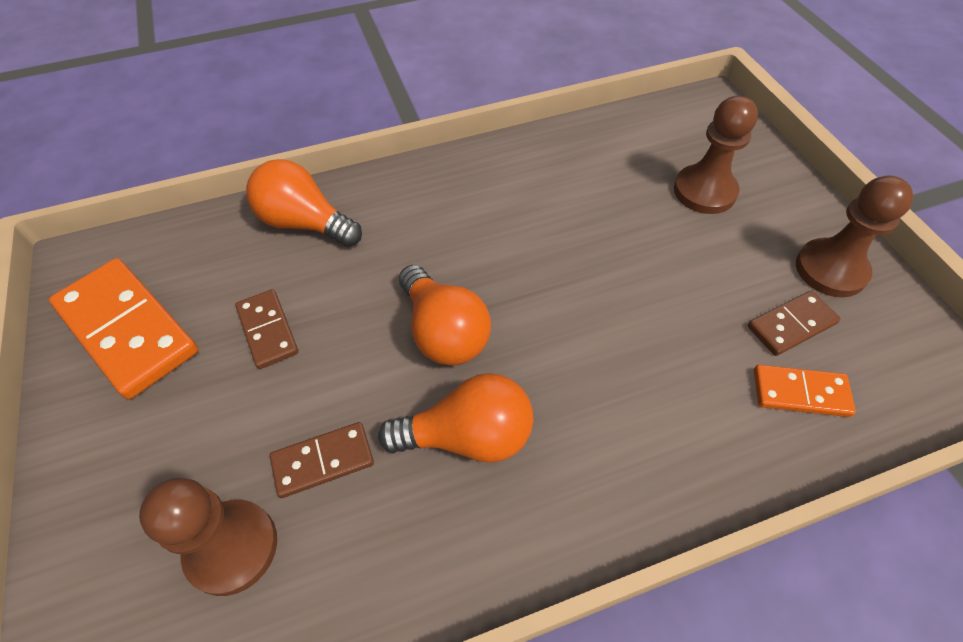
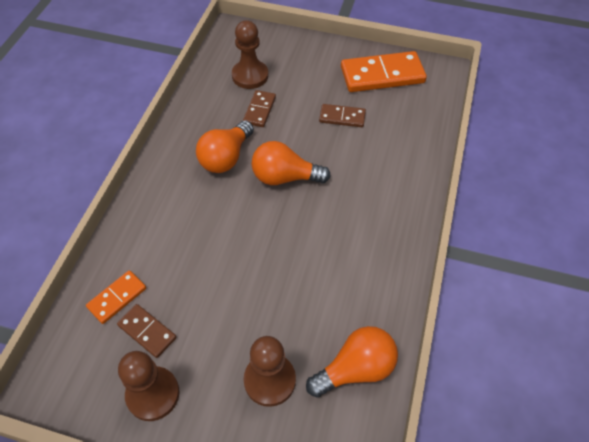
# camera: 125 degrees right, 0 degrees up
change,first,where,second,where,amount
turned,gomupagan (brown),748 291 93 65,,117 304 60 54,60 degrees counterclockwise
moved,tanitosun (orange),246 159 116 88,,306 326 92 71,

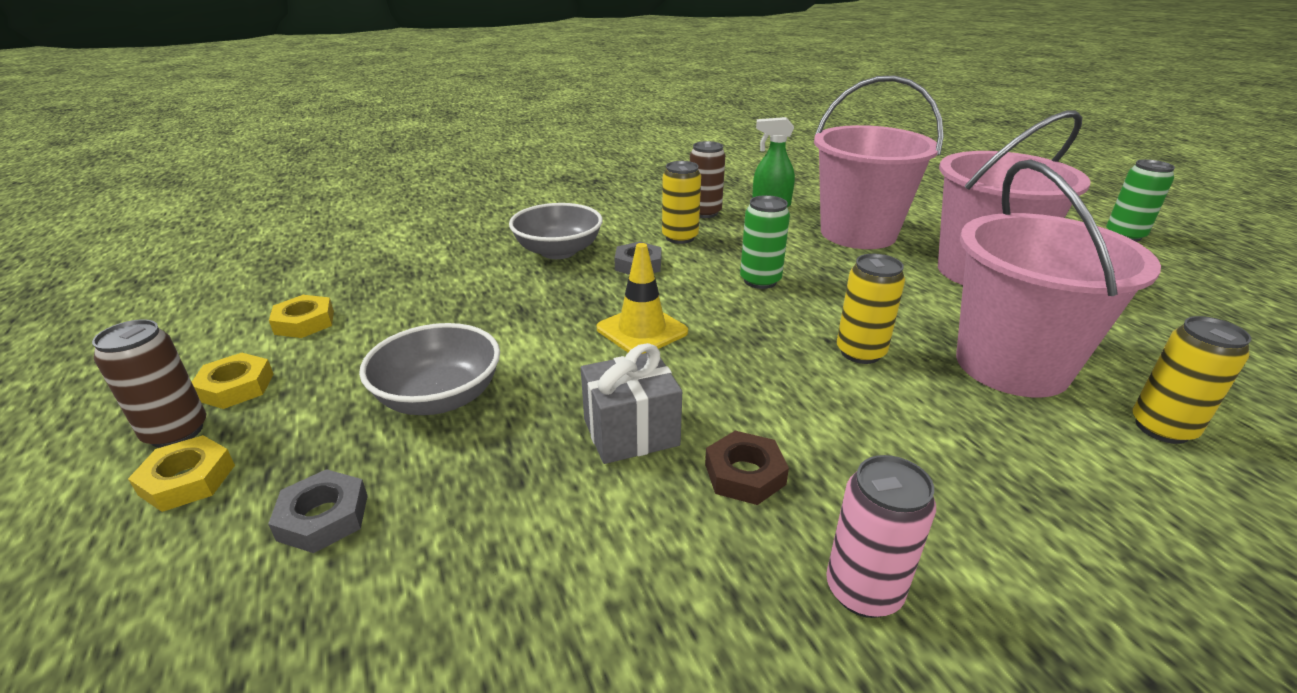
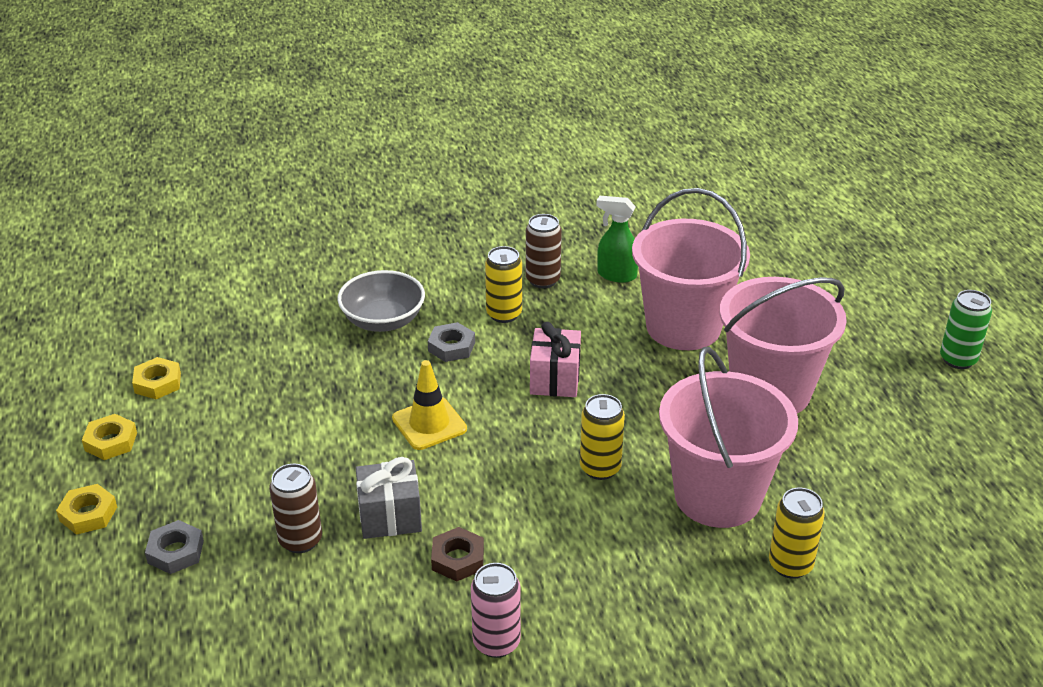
# camera: 10 degrees right, 5 degrees up
change,first,where,second,where,amount
moved,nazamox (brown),92 319 114 129,,269 464 53 89,
replaced,nazamox (green),740 195 50 94,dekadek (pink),530 322 51 75,
removed,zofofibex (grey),359 323 141 92,,,

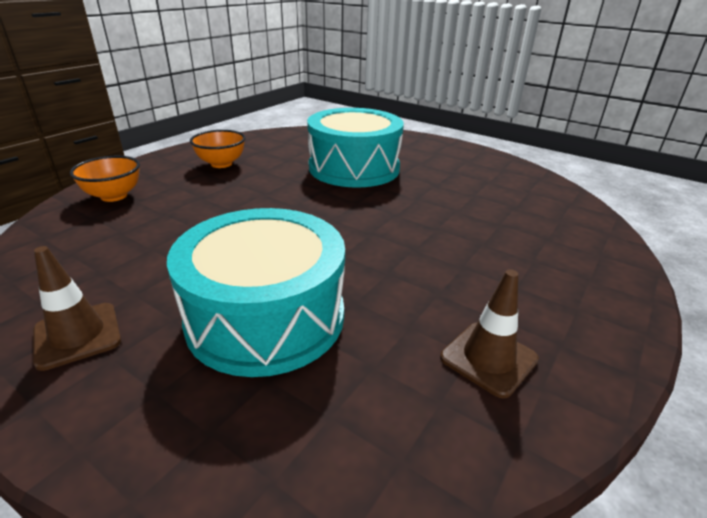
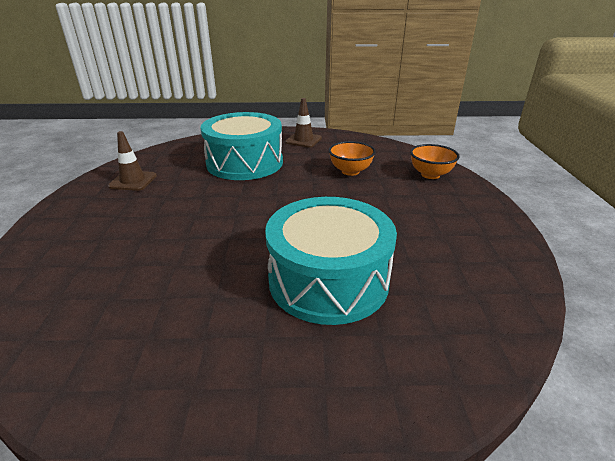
# camera: 145 degrees right, 0 degrees up
change,first,where,second,where,amount
moved,zofofibex (orange),190 130 56 38,,329 141 47 35,

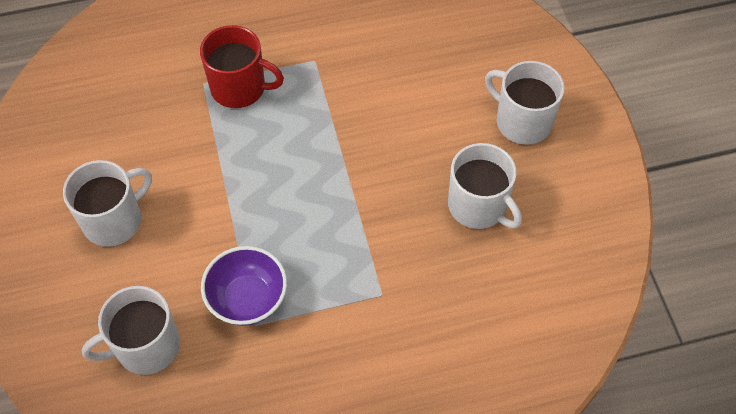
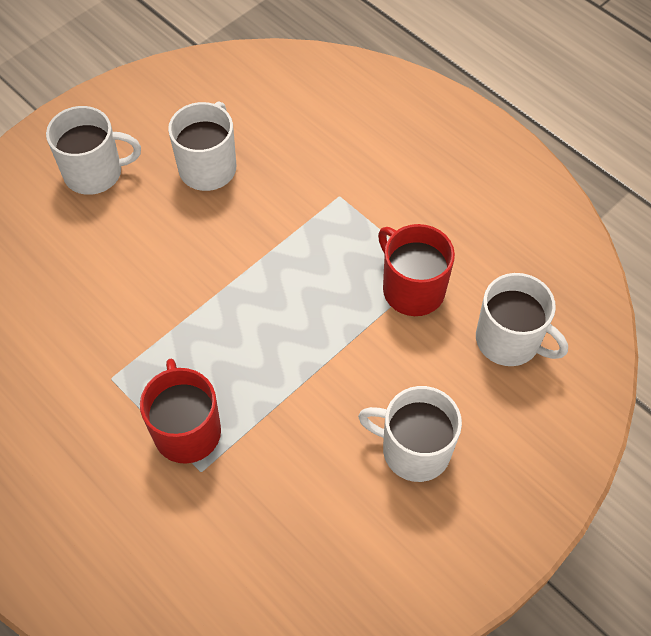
# camera: 120 degrees left, 0 degrees up
change,first,where,second,where,amount
turned,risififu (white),485 61 80 84,,46 106 95 89,105 degrees counterclockwise
replaced,zofofibex (purple),201 246 86 80,risififu (red),378 224 77 92,

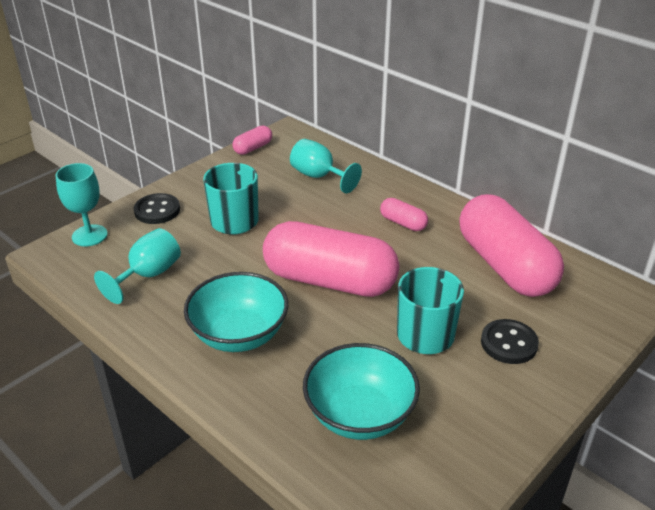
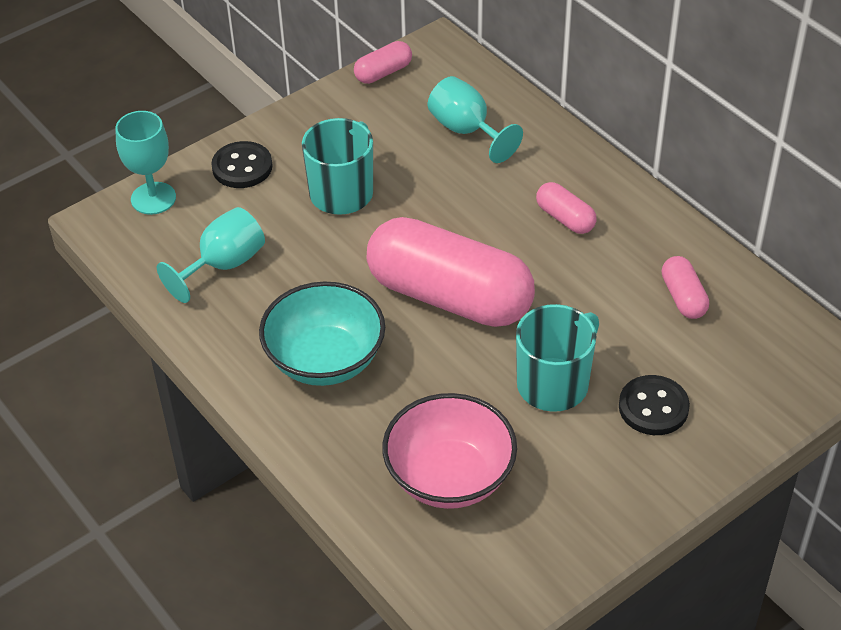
# camera: 10 degrees right, 10 degrees up
change,first,where,second,where,amount
recoloured,zofofibex (turquoise),303 343 117 97,zofofibex (pink),382 393 135 116,
resized,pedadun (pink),459 194 105 103,,662 256 47 63,x0.42

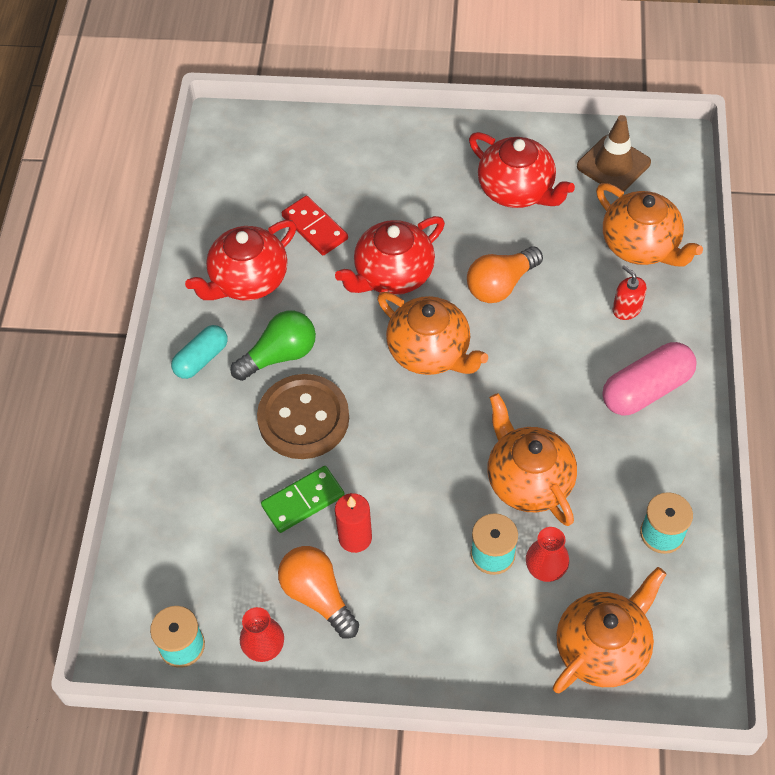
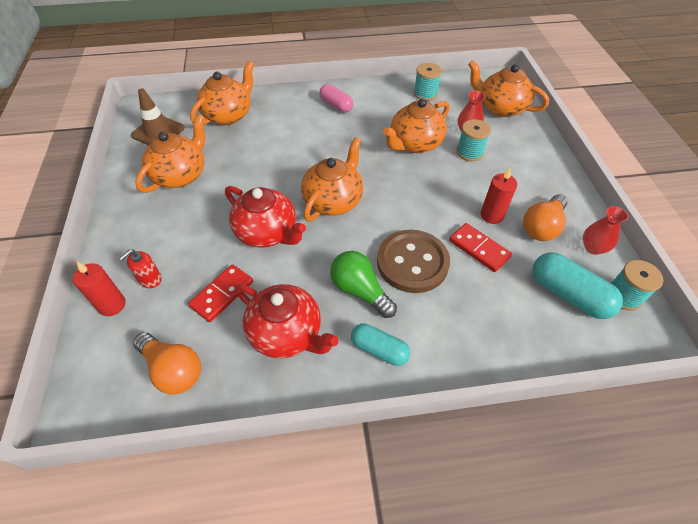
# camera: 105 degrees left, 5 degrees down
change,first,where,second,where,amount
added,,,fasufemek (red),73 262 53 54,
moved,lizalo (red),613 265 34 55,,120 249 42 39,
moved,tanitosun (orange),467 246 76 57,,133 332 68 62,
recoloured,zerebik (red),469 132 106 76,zerebik (orange),135 114 70 79,
resized,pedadun (pink),602 342 95 74,,319 84 34 28,x0.66
recoloured,gomupagan (green),261 466 84 67,gomupagan (red),449 223 63 49,
added,,,pedadun (turquoise),532 252 91 67,

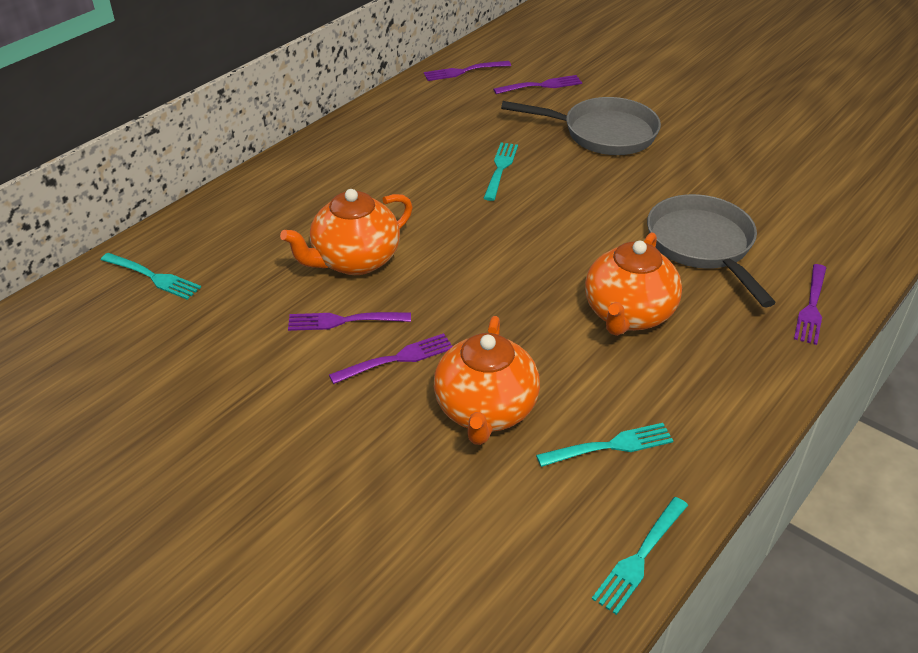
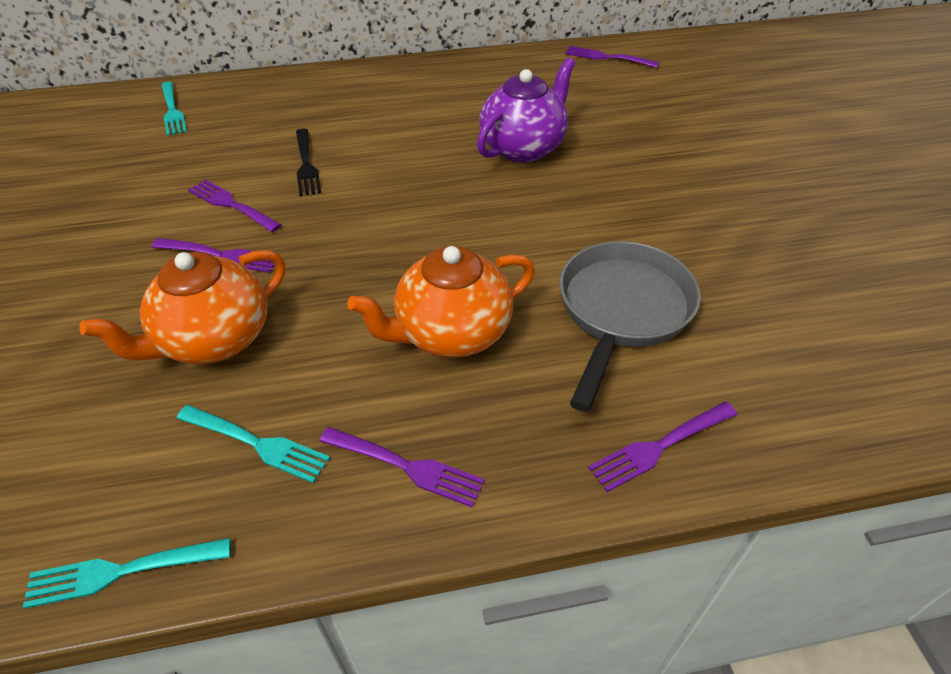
# camera: 40 degrees right, 5 degrees up
change,first,where,second,where,amount
replaced,zerebik (orange),280 189 133 86,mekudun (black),296 129 25 67,
moved,mekudun (purple),493 75 89 19,,319 427 166 80,
replaced,mekudun (turquoise),484 143 34 58,zerebik (purple),477 58 98 105,
removed,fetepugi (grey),501 97 160 58,,,

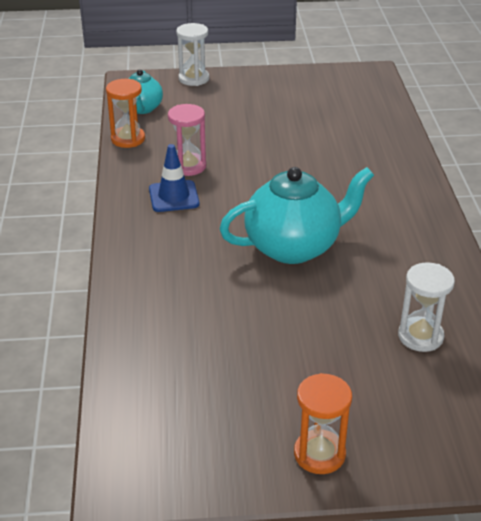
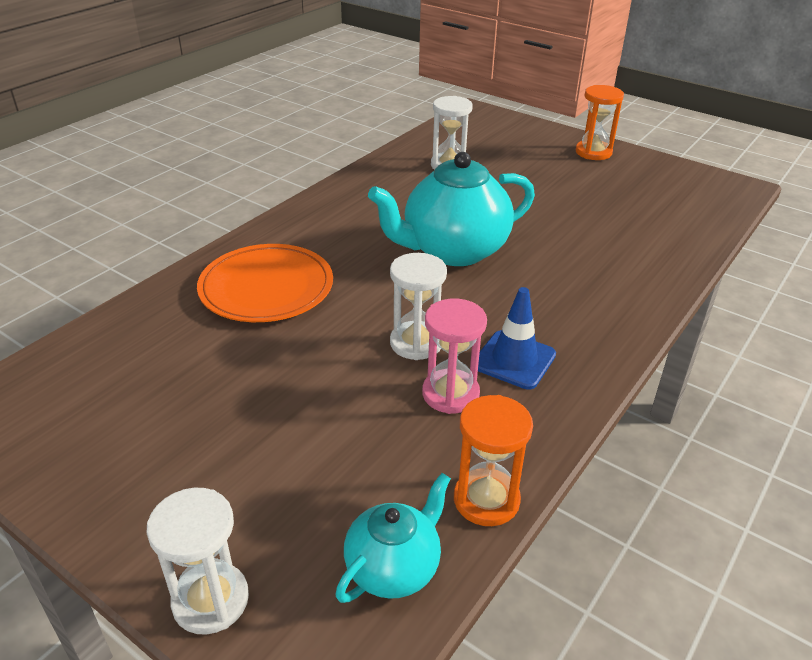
# camera: 140 degrees left, 0 degrees up
change,first,where,second,where,amount
added,,,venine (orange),197 244 136 78,
turned,zerebik (turquoise),220 167 154 97,,368 152 167 114,45 degrees counterclockwise
added,,,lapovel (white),390 253 57 107,

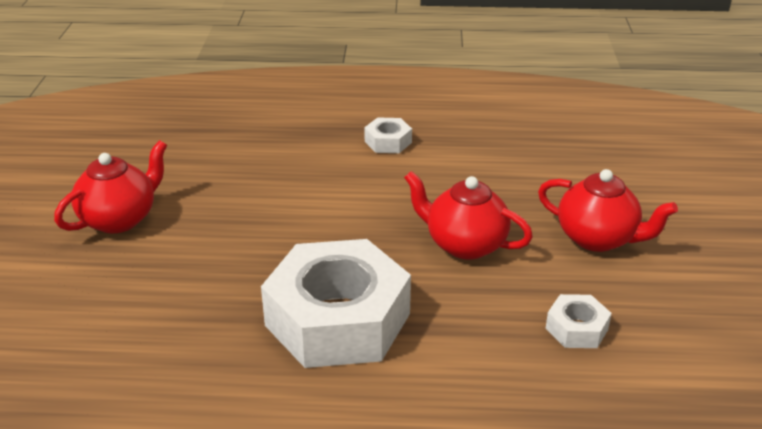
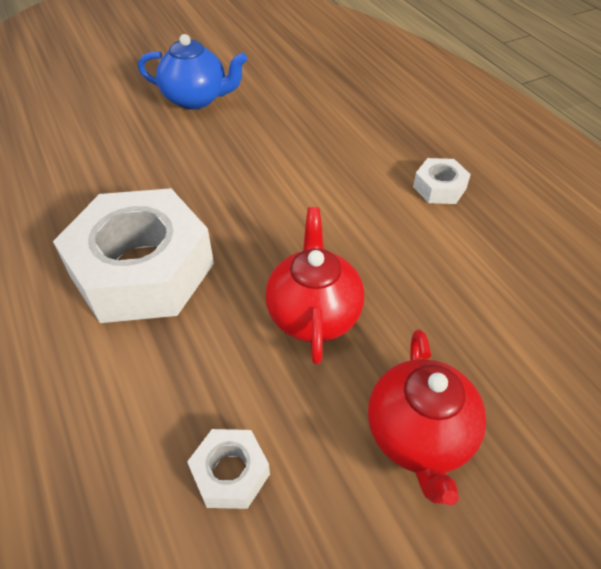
# camera: 60 degrees right, 15 degrees up
change,first,where,second,where,amount
recoloured,zerebik (red),54 140 113 93,zerebik (blue),138 34 109 76,

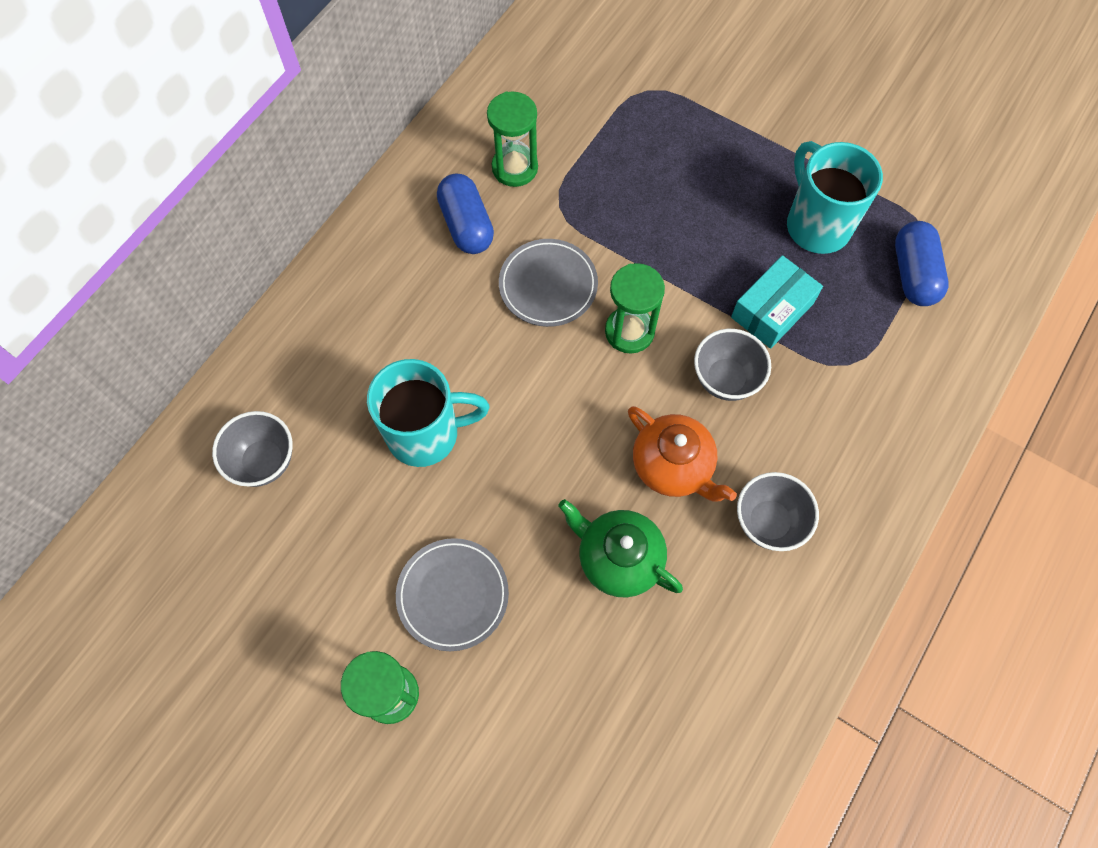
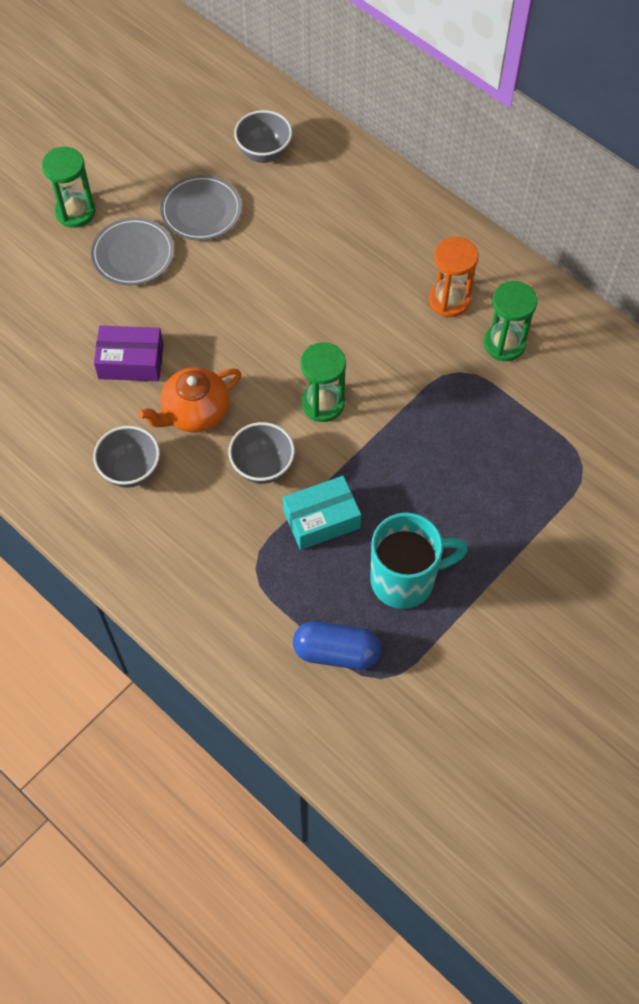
# camera: 100 degrees right, 5 degrees down
change,first,where,second,where,amount
replaced,zerebik (green),558 499 125 98,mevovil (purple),94 326 70 55,
moved,venine (grey),499 239 99 88,,160 175 82 66,
turned,mevovil (turquoise),731 255 92 94,,283 476 78 74,75 degrees counterclockwise
replaced,pedadun (blue),437 174 57 80,lapovel (orange),429 237 49 80,
removed,risififu (turquoise),367 359 123 108,,,

